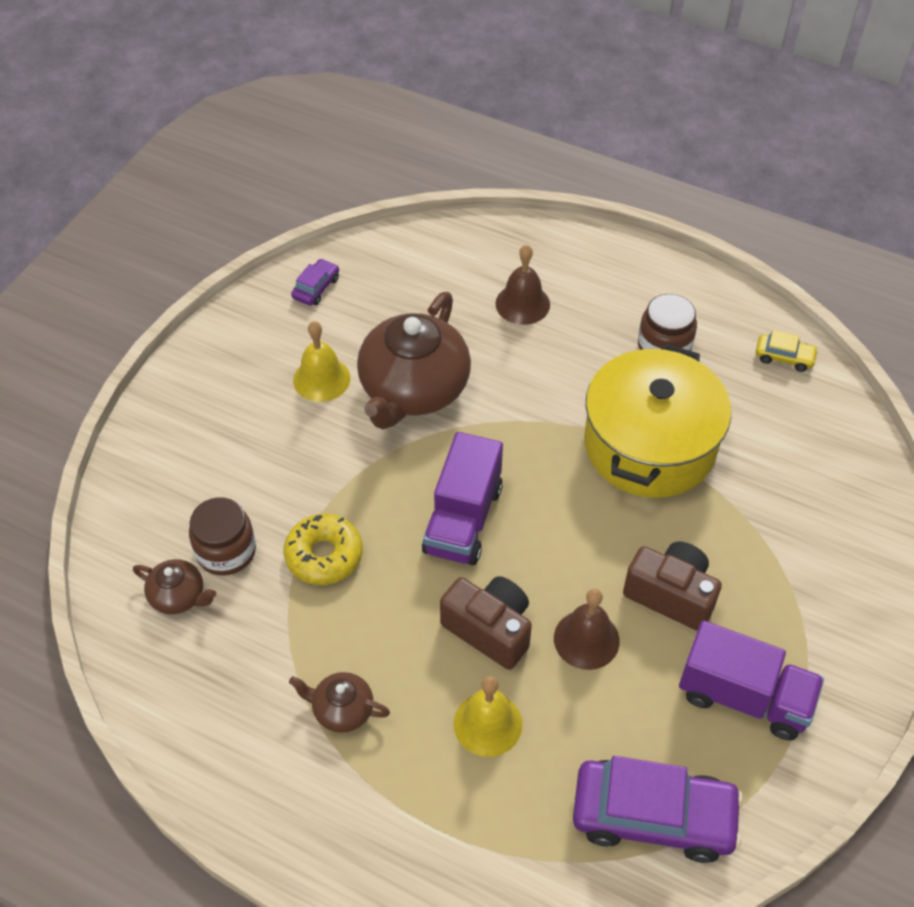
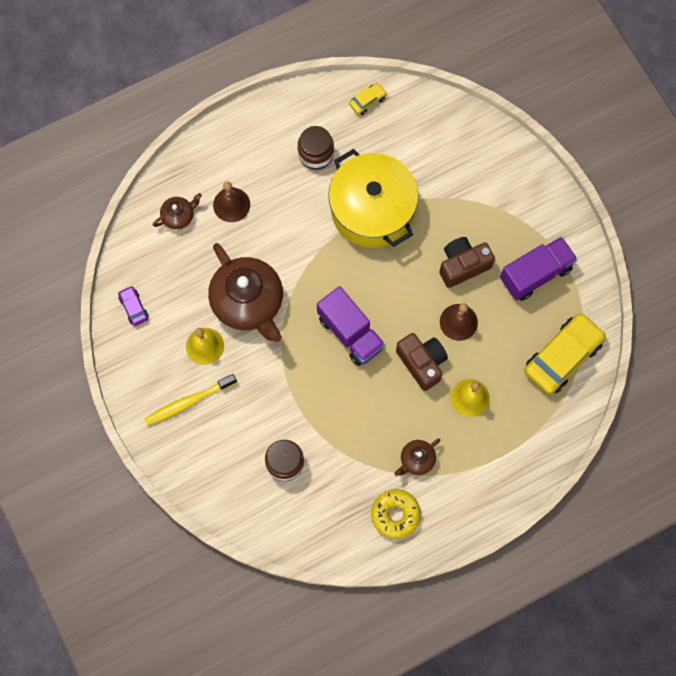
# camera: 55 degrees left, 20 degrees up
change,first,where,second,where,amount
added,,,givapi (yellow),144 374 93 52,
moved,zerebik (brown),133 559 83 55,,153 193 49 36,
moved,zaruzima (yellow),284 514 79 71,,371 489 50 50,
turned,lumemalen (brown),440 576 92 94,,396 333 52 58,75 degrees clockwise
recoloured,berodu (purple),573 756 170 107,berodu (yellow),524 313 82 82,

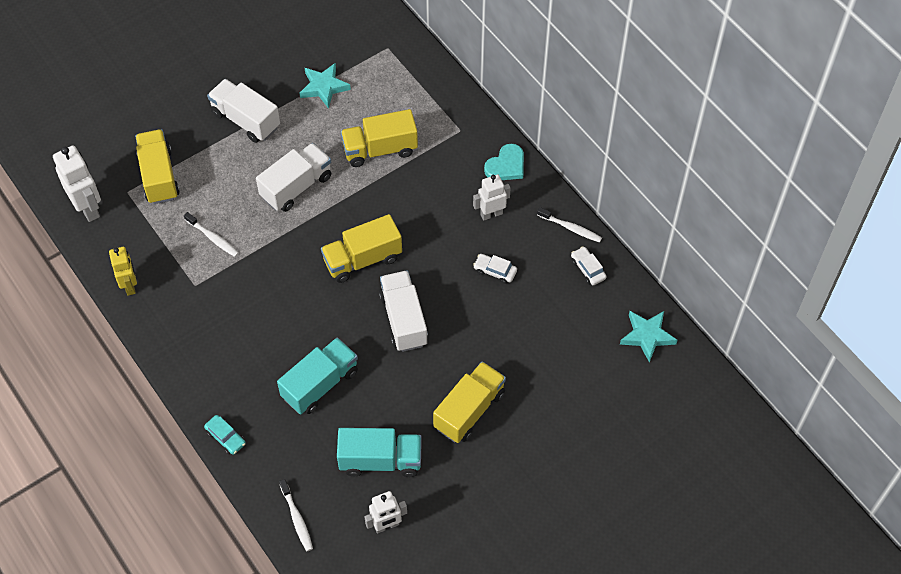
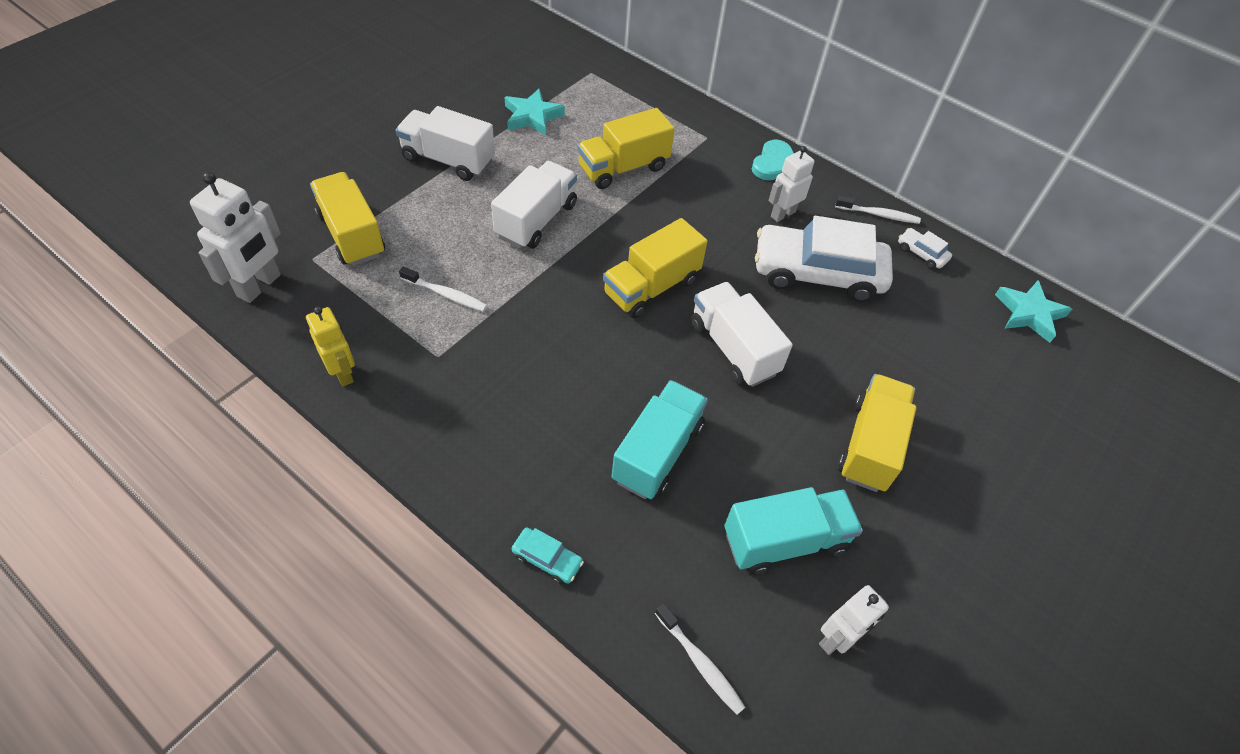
# camera: 20 degrees left, 5 degrees down
change,first,where,second,where,amount
turned,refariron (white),53 145 48 77,,190 172 91 131,75 degrees clockwise
resized,berodu (white),473 254 44 30,,755 216 138 86,x2.47

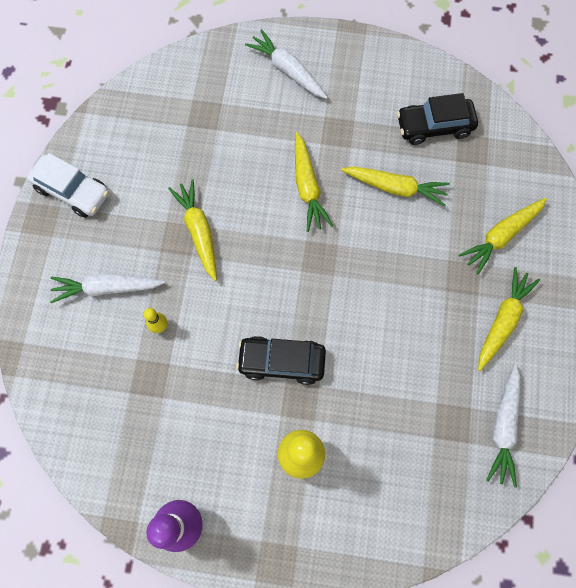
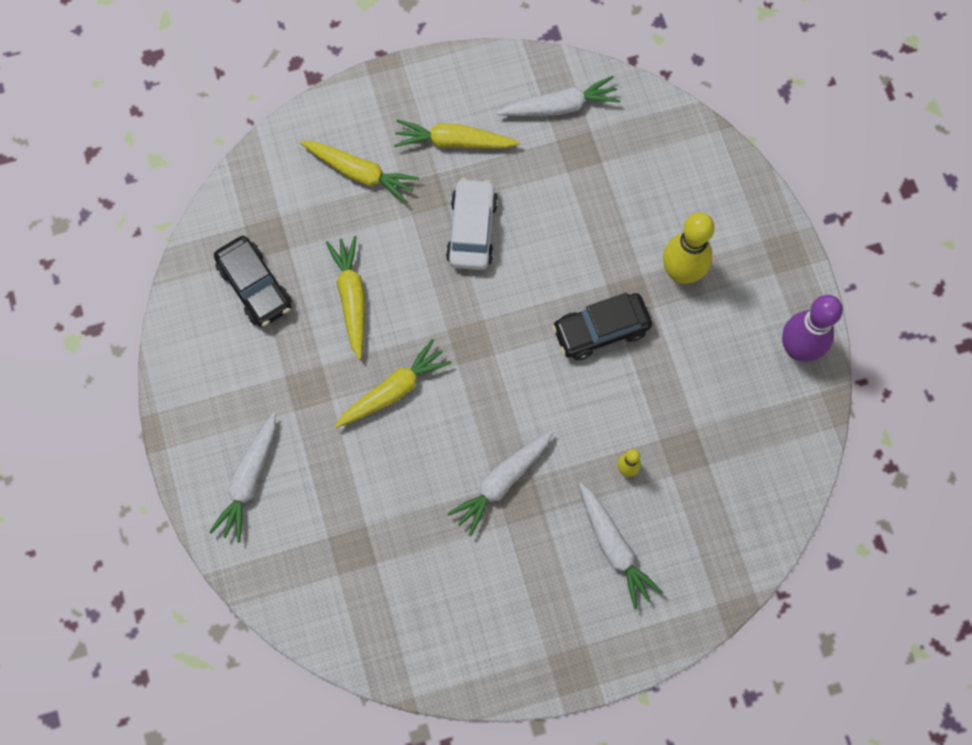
# camera: 115 degrees left, 0 degrees up
change,first,where,second,where,amount
moved,berodu (white),27 153 82 65,,446 178 52 92,
recoloured,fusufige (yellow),168 179 49 102,fusufige (white),447 430 106 106,
turned,berodu (black),236 336 90 49,,552 293 100 67,90 degrees clockwise

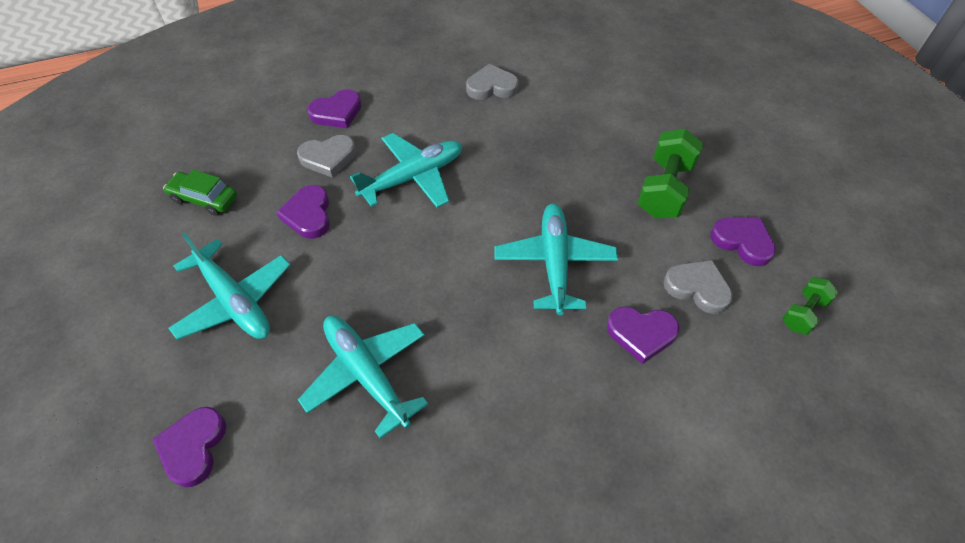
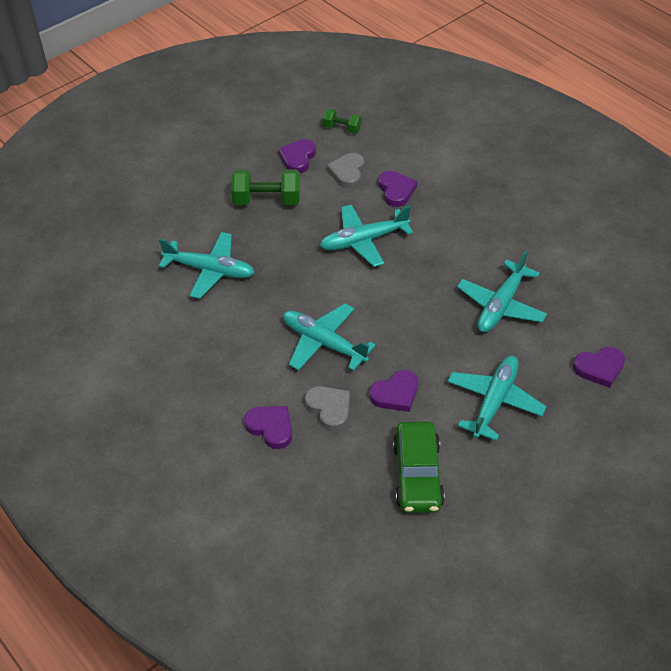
# camera: 110 degrees left, 5 degrees down
change,first,where,second,where,amount
added,,,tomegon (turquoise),159 232 96 67,
resized,berodu (green),163 170 74 46,,393 422 52 91,x1.55
removed,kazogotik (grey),466 64 53 36,,,

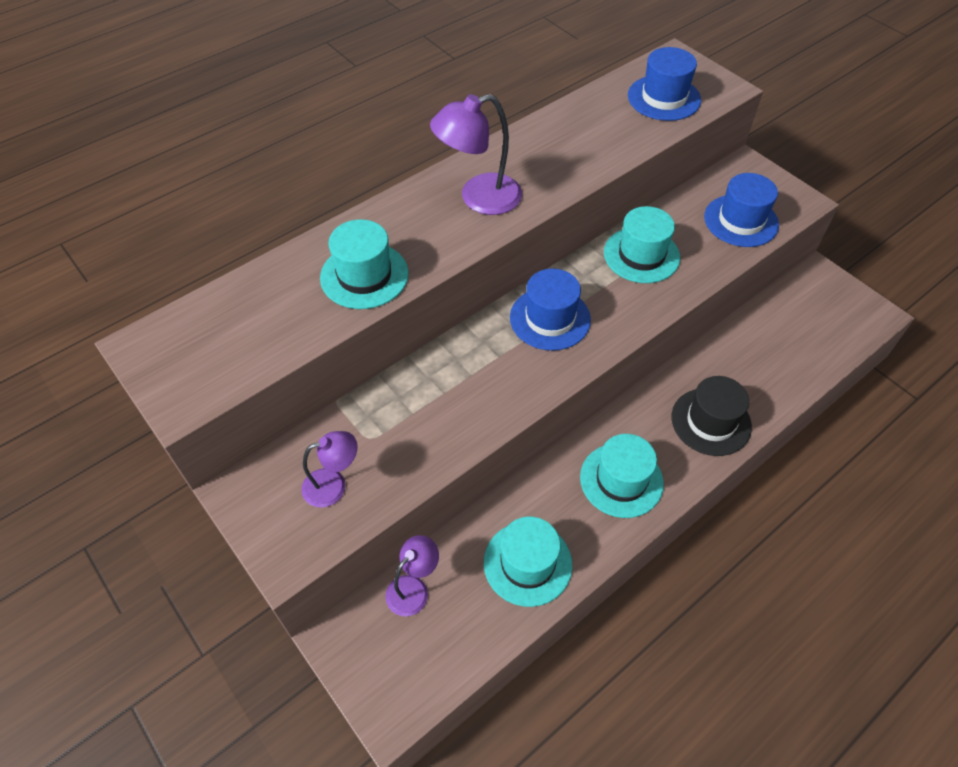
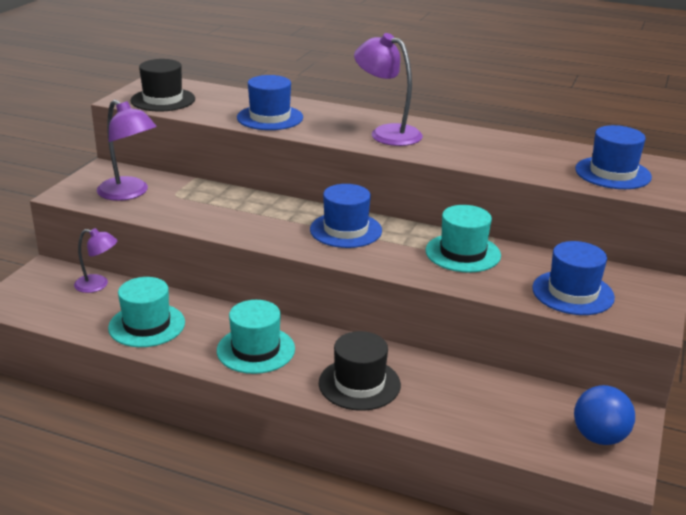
# camera: 60 degrees right, 25 degrees down
change,first,where,second,where,amount
resized,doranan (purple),301 431 56 77,,97 99 60 102,x1.59
added,,,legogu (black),131 59 64 53,
recoloured,legogu (turquoise),320 219 89 90,legogu (blue),237 75 66 55,
added,,,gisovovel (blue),574 385 61 60,

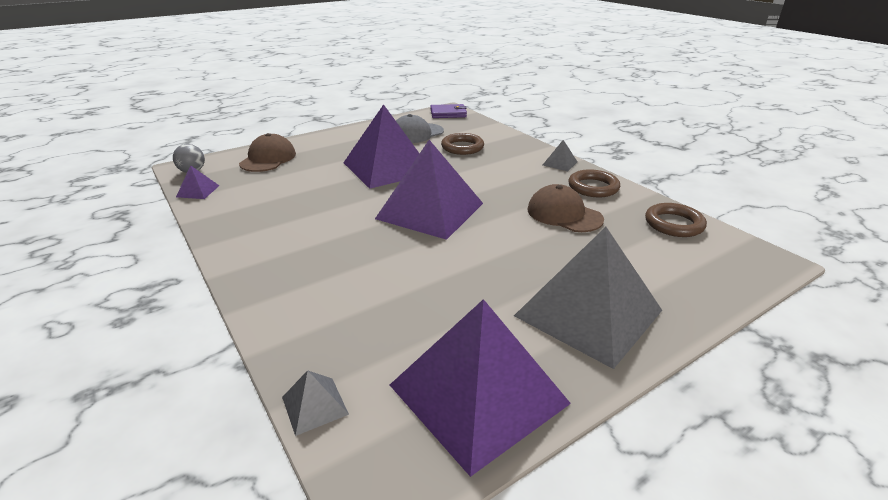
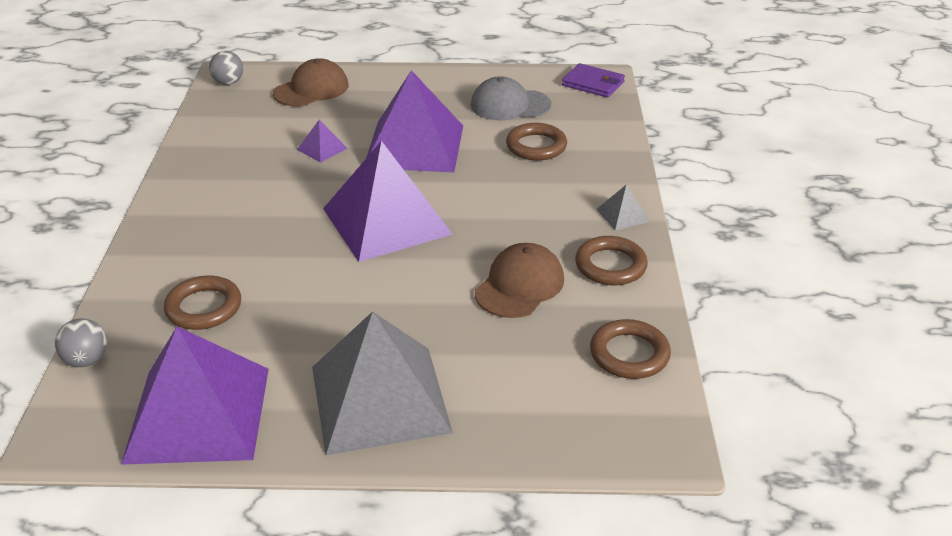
# camera: 35 degrees right, 5 degrees up
change,first,where,second,where,amount
replaced,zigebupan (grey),282 371 67 65,gisovovel (grey),55 318 52 49,
added,,,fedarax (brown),164 275 77 55,
moved,zigebupan (purple),176 165 43 34,,297 120 51 43,
turned,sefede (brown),527 184 77 48,,475 243 89 75,45 degrees clockwise

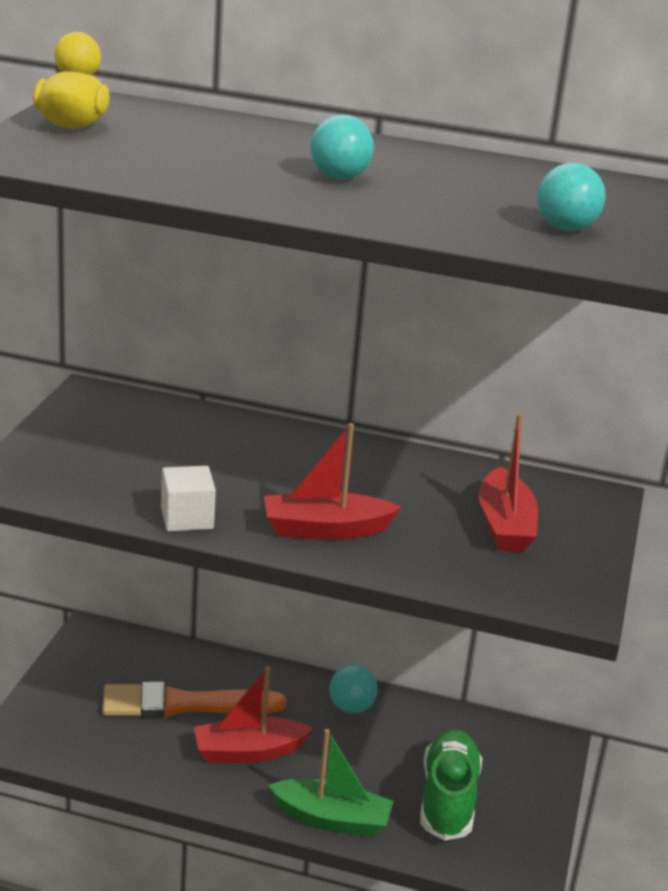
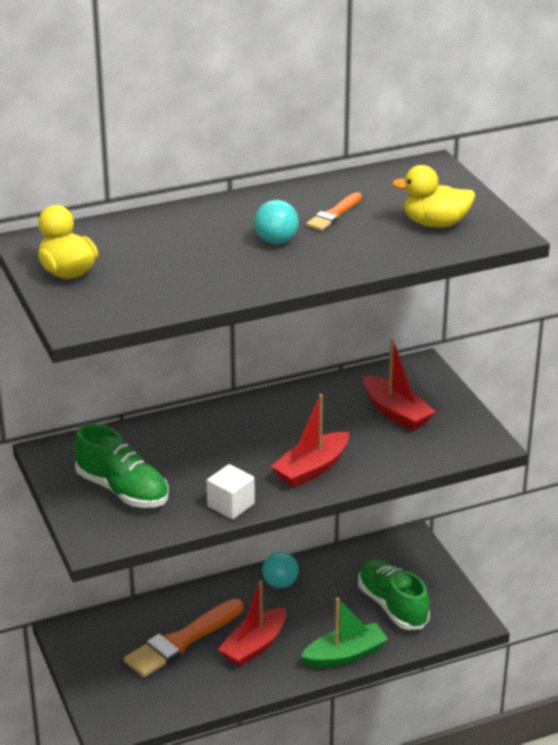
# camera: 35 degrees left, 5 degrees up
change,first,where,second,where,amount
added,,,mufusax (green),74 423 95 85,
added,,,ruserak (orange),306 192 56 39,
replaced,gisovovel (turquoise),537 163 69 68,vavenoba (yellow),392 165 83 63,

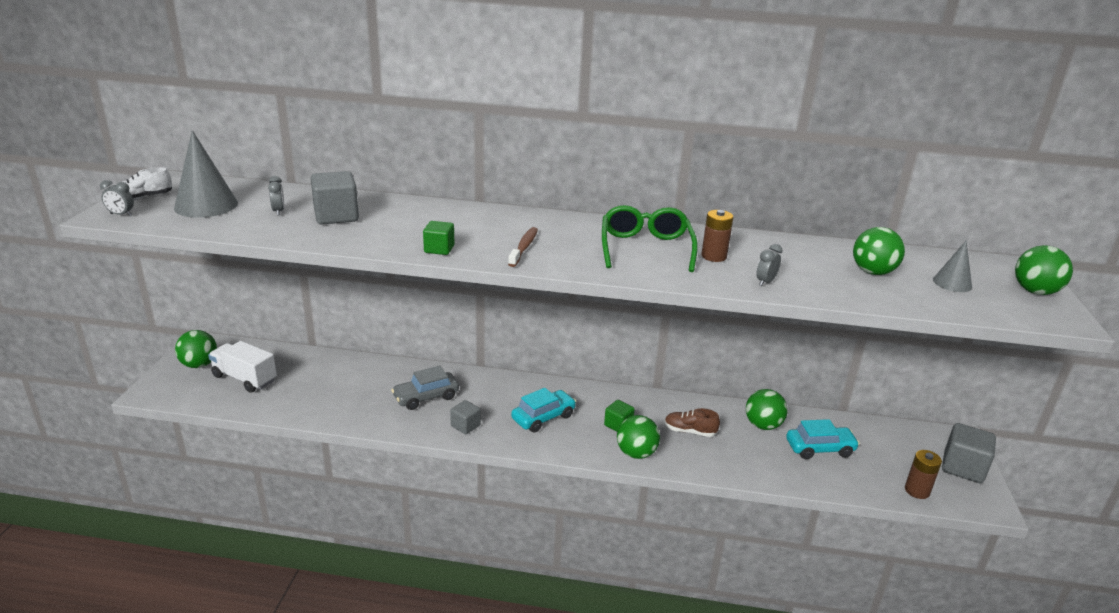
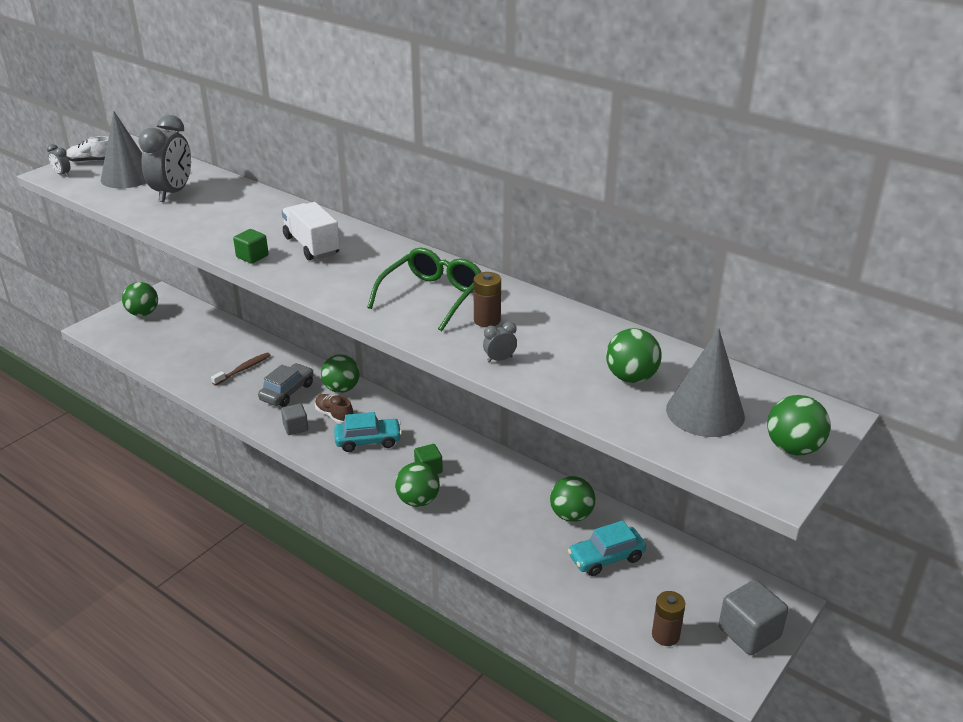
# camera: 30 degrees right, 5 degrees up
change,first,where,second,where,amount
resized,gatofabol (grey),268 176 16 40,,138 115 53 87,x2.37
moved,givapi (brown),508 227 30 40,,211 352 59 34,
turned,berodu (grey),391 366 68 44,,258 363 56 44,120 degrees clockwise
moved,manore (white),208 341 69 52,,281 202 59 58,
moved,mufusax (brown),664 408 56 29,,315 394 38 30,
added,,,gisovovel (green),321 355 39 38,
turned,berodu (turquoise),786 419 74 40,,568 520 78 56,135 degrees clockwise
resized,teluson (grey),933 240 39 52,,666 328 79 109,x1.80
removed,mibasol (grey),311 171 48 53,,,

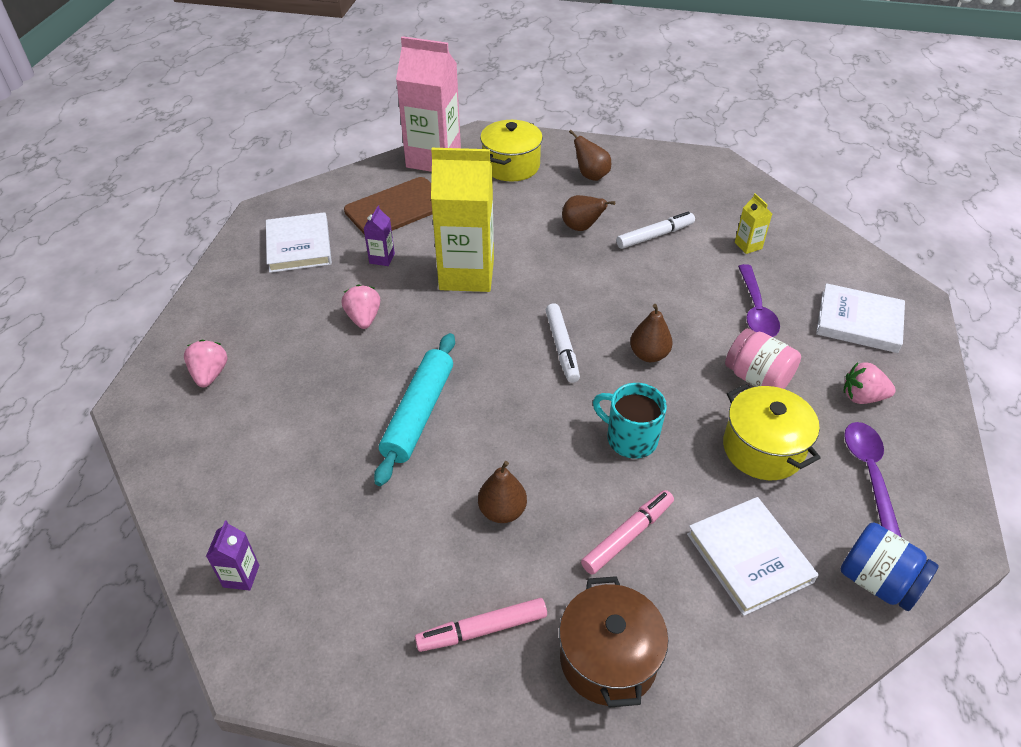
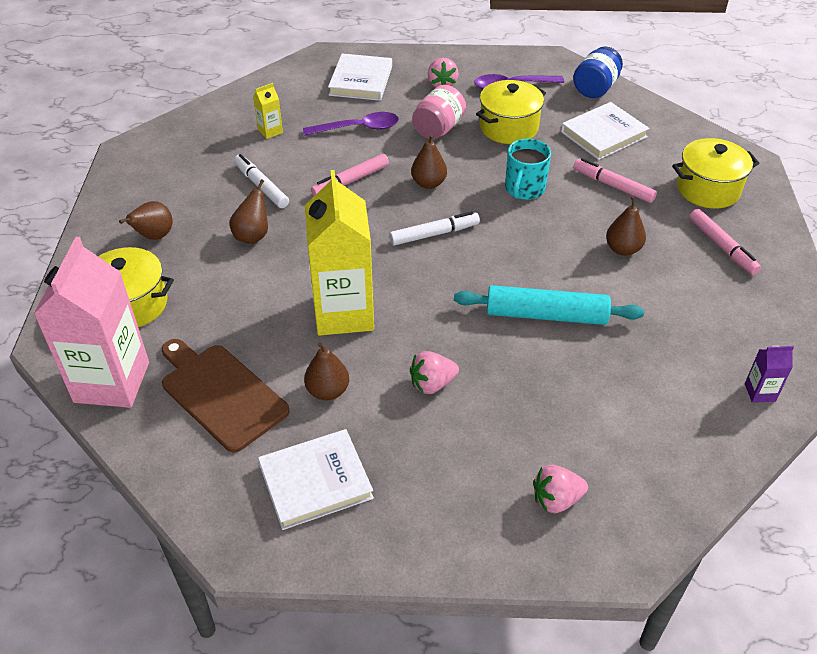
# camera: 100 degrees left, 0 degrees up
change,first,where,second,where,amount
replaced,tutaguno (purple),363 205 32 61,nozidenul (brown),304 342 45 58,
added,,,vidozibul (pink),311 154 78 42,
recoloured,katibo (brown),559 576 109 132,katibo (yellow),672 138 88 71,

